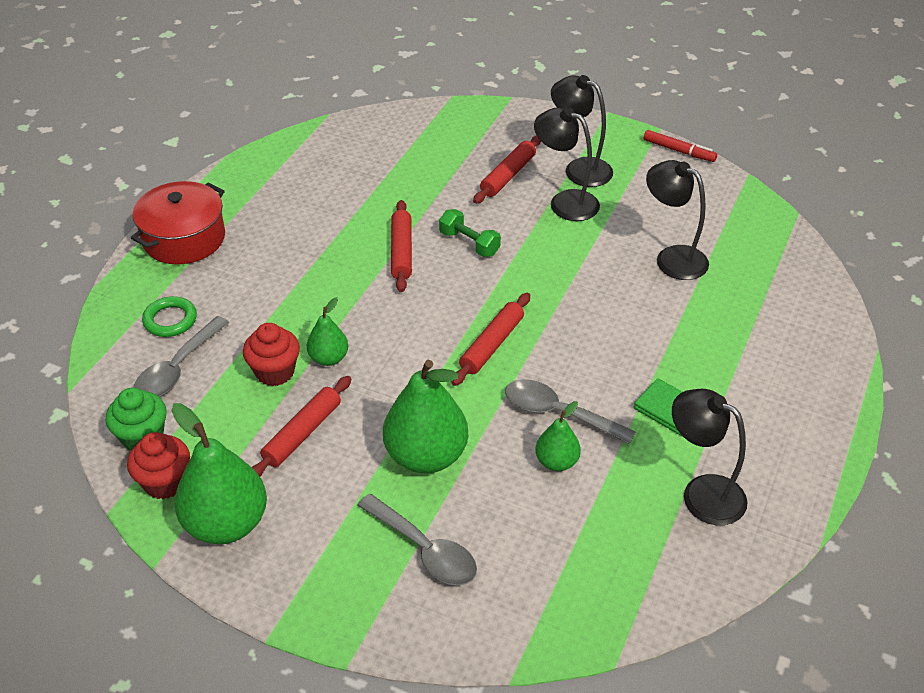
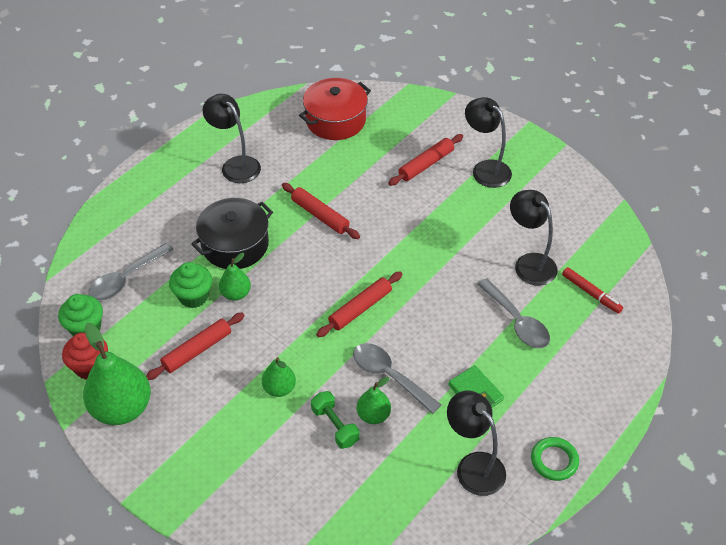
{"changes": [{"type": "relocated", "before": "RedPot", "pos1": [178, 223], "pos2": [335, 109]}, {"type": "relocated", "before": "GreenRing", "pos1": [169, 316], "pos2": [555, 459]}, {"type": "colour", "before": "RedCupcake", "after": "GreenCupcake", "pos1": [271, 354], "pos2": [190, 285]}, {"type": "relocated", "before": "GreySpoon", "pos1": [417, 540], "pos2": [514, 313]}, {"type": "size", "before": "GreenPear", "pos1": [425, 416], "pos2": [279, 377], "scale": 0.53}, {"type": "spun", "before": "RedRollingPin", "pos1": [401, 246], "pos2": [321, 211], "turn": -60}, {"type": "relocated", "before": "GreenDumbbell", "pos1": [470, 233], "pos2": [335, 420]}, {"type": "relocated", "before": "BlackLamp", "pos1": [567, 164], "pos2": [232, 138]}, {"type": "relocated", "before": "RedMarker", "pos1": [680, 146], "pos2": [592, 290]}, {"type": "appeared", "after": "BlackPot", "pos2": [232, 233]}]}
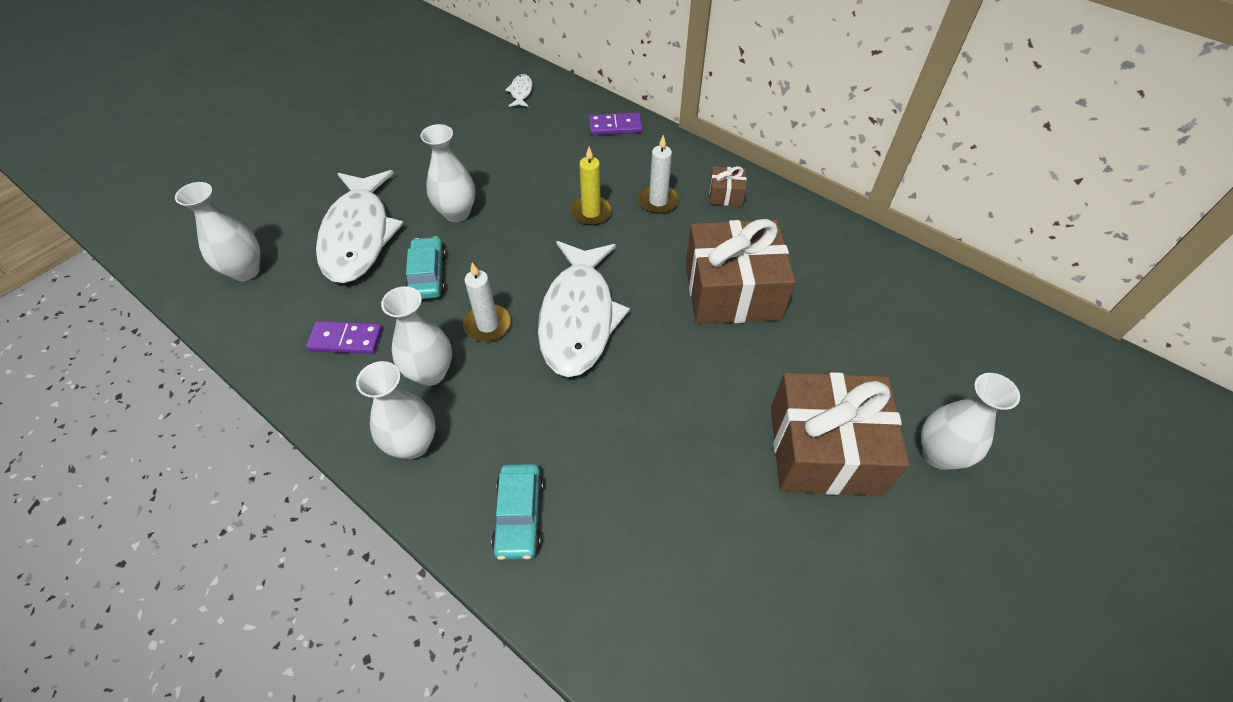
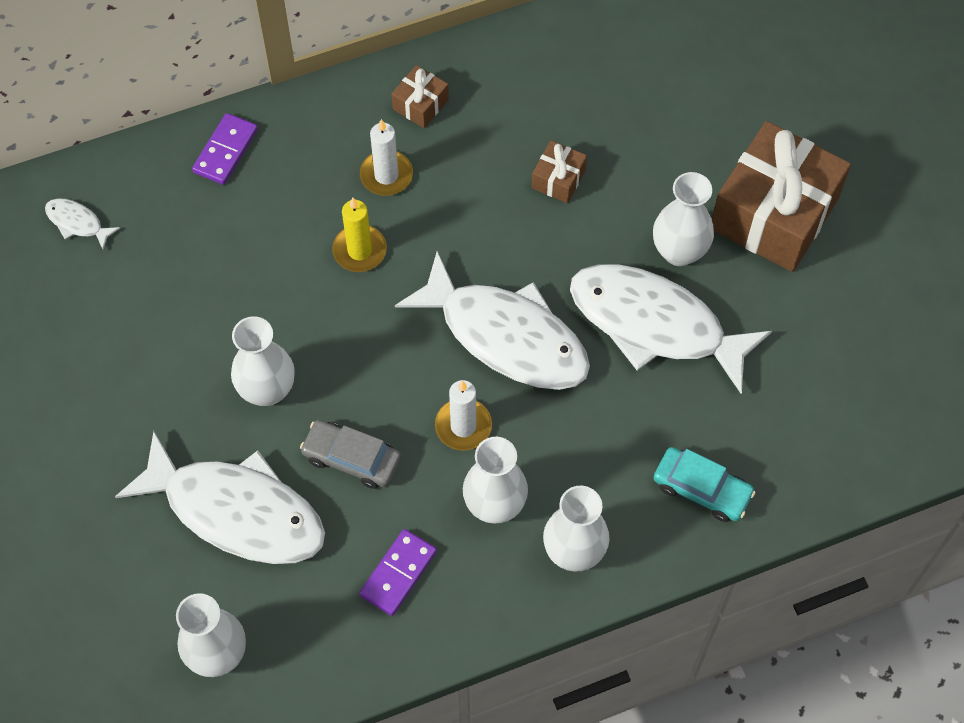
{"changes": [{"type": "colour", "before": "TurquoiseCar", "after": "GreyCar", "pos1": [426, 267], "pos2": [350, 454]}, {"type": "size", "before": "BrownGift", "pos1": [741, 271], "pos2": [559, 171], "scale": 0.43}, {"type": "relocated", "before": "WhiteVase", "pos1": [970, 421], "pos2": [683, 219]}, {"type": "appeared", "after": "WhiteFish", "pos2": [671, 329]}]}
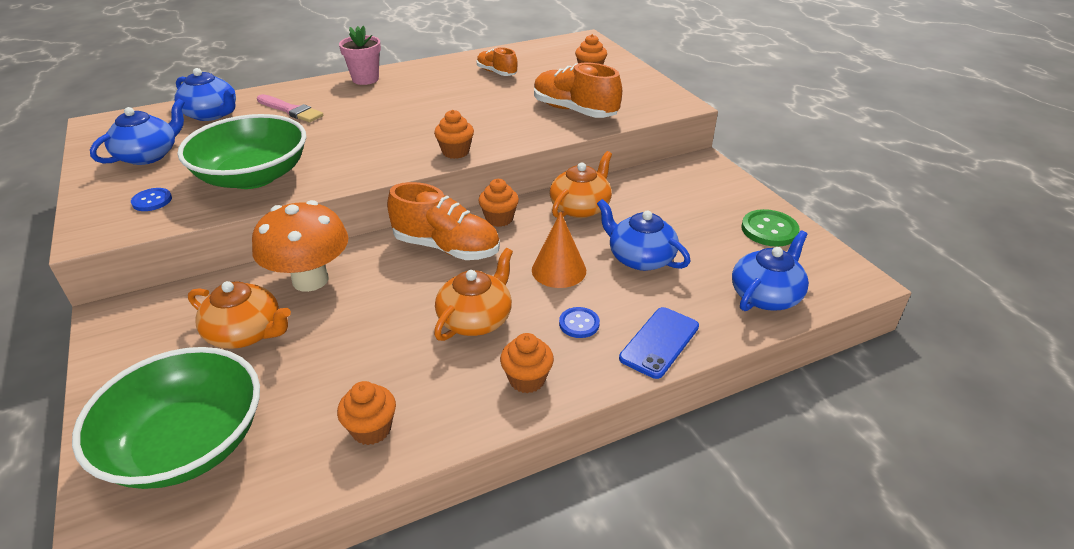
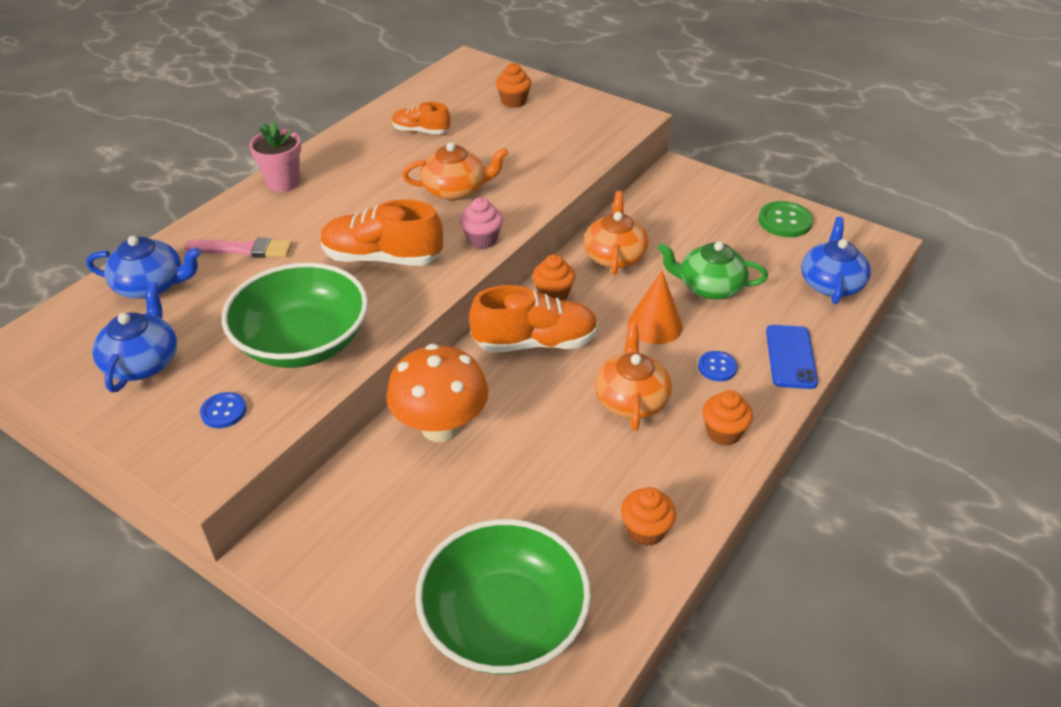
{"changes": [{"type": "relocated", "before": "OrangeTeapot", "pos1": [239, 315], "pos2": [455, 171]}, {"type": "colour", "before": "OrangeCupcake", "after": "PinkCupcake", "pos1": [454, 134], "pos2": [481, 223]}, {"type": "relocated", "before": "OrangeShoe", "pos1": [578, 90], "pos2": [382, 232]}, {"type": "colour", "before": "BlueTeapot", "after": "GreenTeapot", "pos1": [644, 235], "pos2": [713, 271]}]}
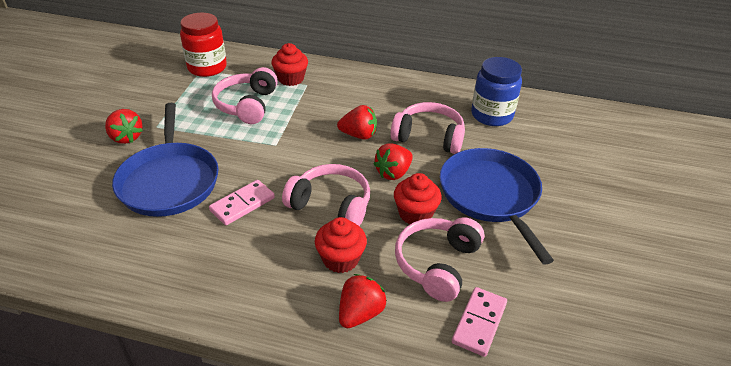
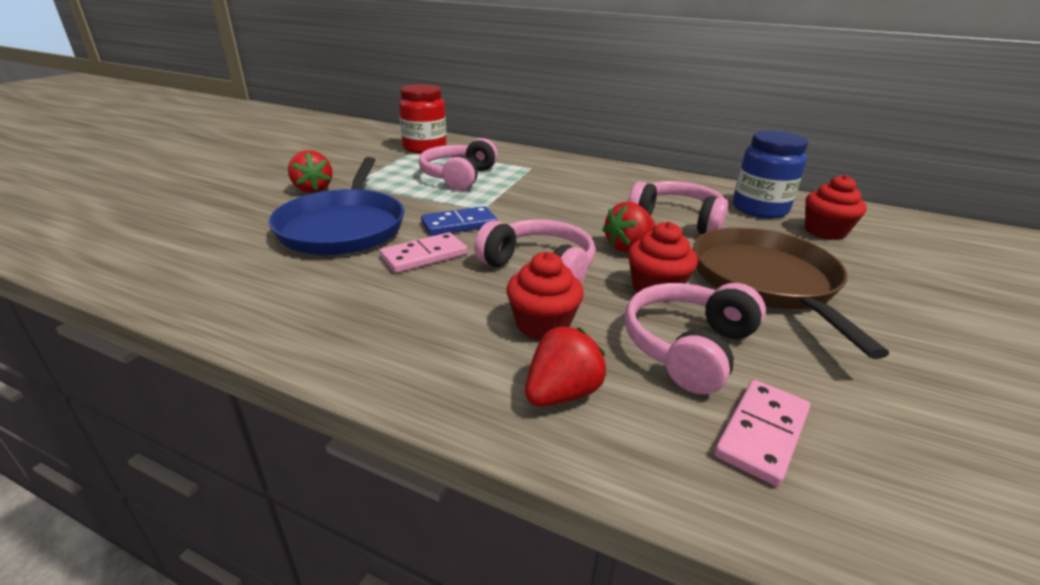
{"changes": [{"type": "relocated", "before": "RedCupcake", "pos1": [289, 64], "pos2": [836, 207]}, {"type": "missing", "before": "RedStrawberry", "pos1": [357, 122]}, {"type": "colour", "before": "BluePan", "after": "BrownPan", "pos1": [497, 206], "pos2": [791, 293]}, {"type": "appeared", "after": "BlueDomino", "pos2": [459, 221]}]}
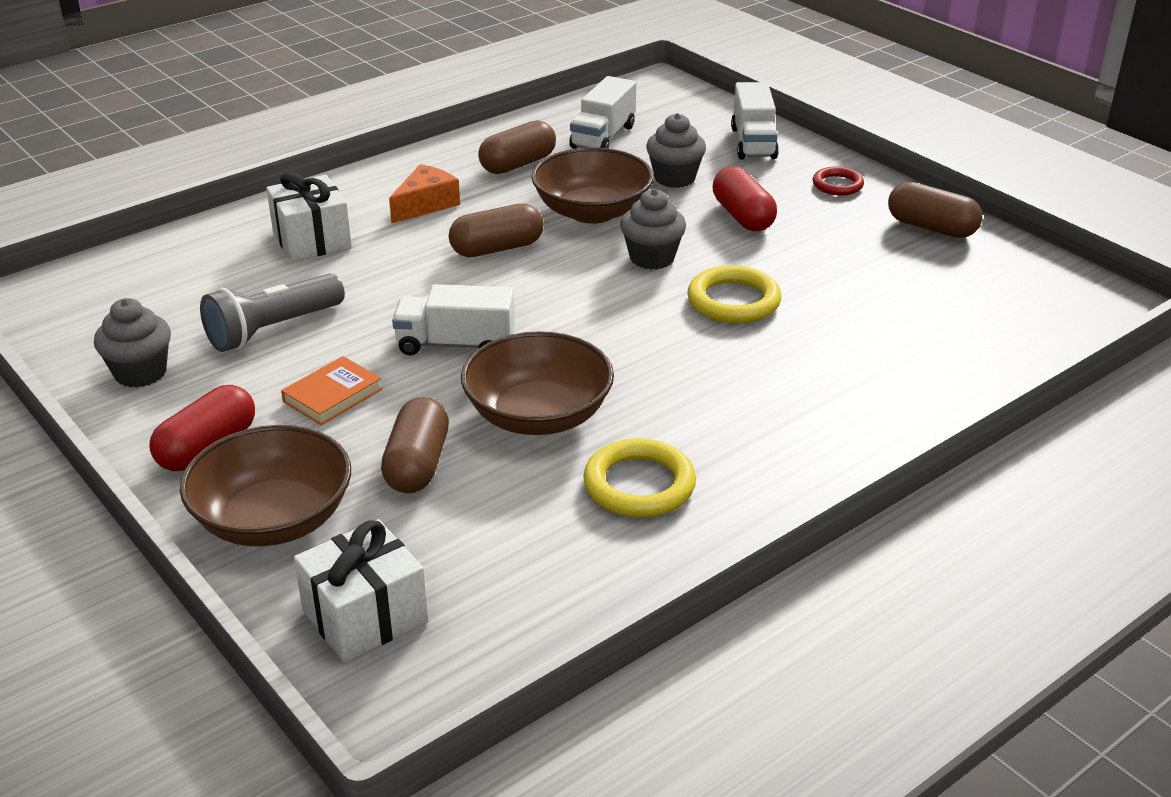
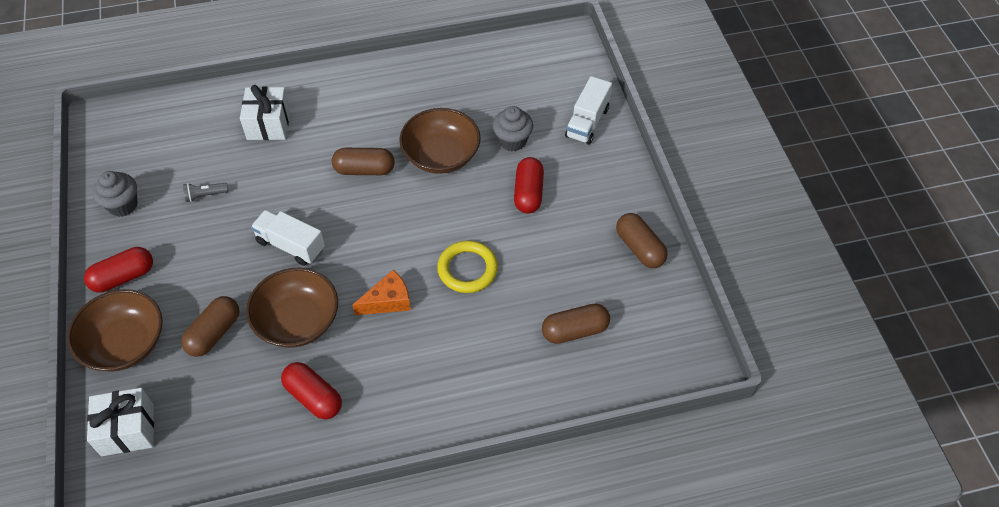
{"changes": [{"type": "size", "before": "GreyFlashlight", "pos1": [272, 312], "pos2": [205, 192], "scale": 0.51}, {"type": "missing", "before": "OrangeBook", "pos1": [331, 390]}, {"type": "relocated", "before": "OrangeCheese", "pos1": [424, 194], "pos2": [381, 292]}, {"type": "relocated", "before": "BrownCapsule", "pos1": [517, 147], "pos2": [576, 324]}, {"type": "missing", "before": "WhiteTruck", "pos1": [602, 112]}, {"type": "exchanged", "before": "YellowRing", "after": "RedCapsule", "pos1": [639, 478], "pos2": [311, 390]}, {"type": "missing", "before": "GreyCupcake", "pos1": [653, 229]}, {"type": "missing", "before": "RedRing", "pos1": [838, 181]}]}
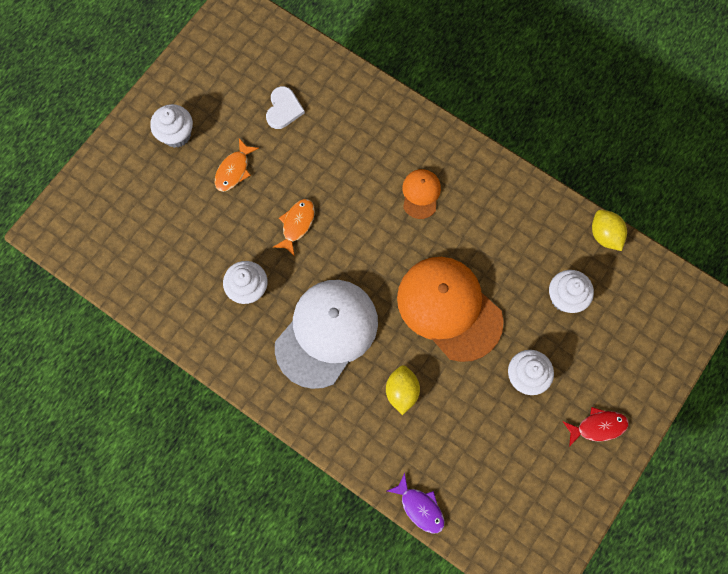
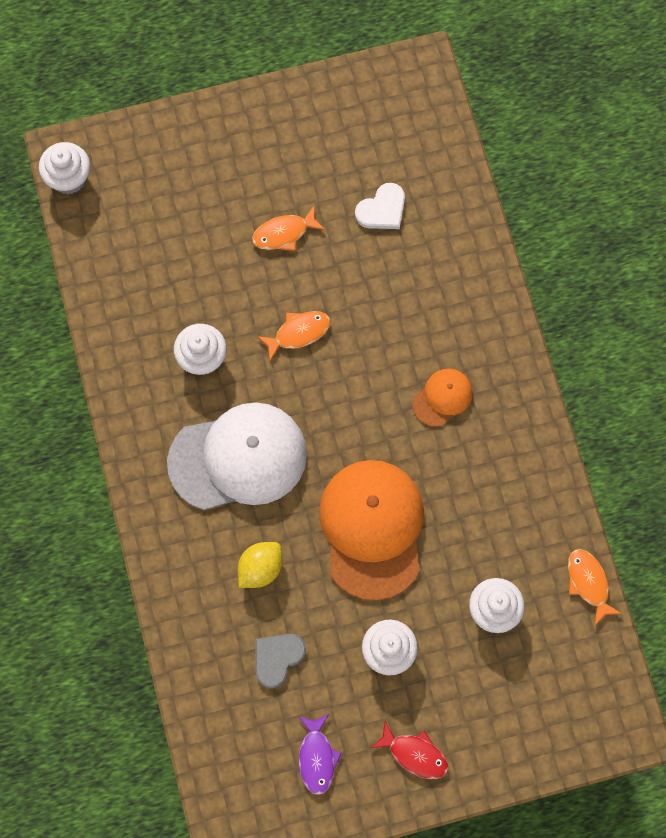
{"changes": [{"type": "relocated", "before": "WhiteCupcake", "pos1": [171, 126], "pos2": [64, 168]}, {"type": "relocated", "before": "PurpleFish", "pos1": [415, 503], "pos2": [320, 754]}, {"type": "exchanged", "before": "YellowLemon", "after": "OrangeFish", "pos1": [609, 230], "pos2": [595, 587]}, {"type": "appeared", "after": "GreyHeart", "pos2": [280, 661]}]}
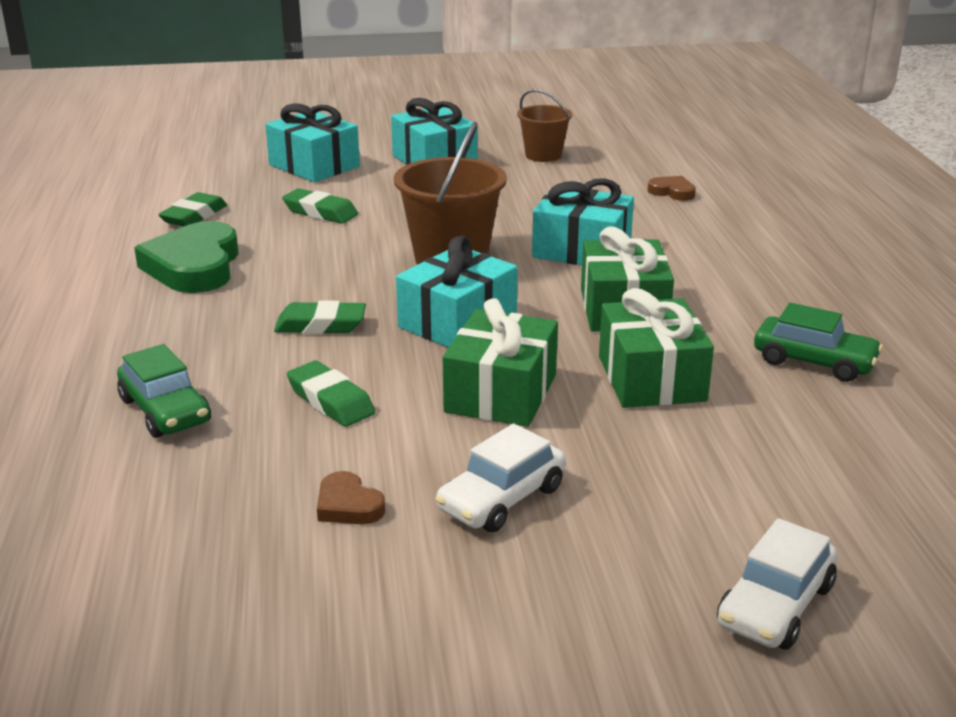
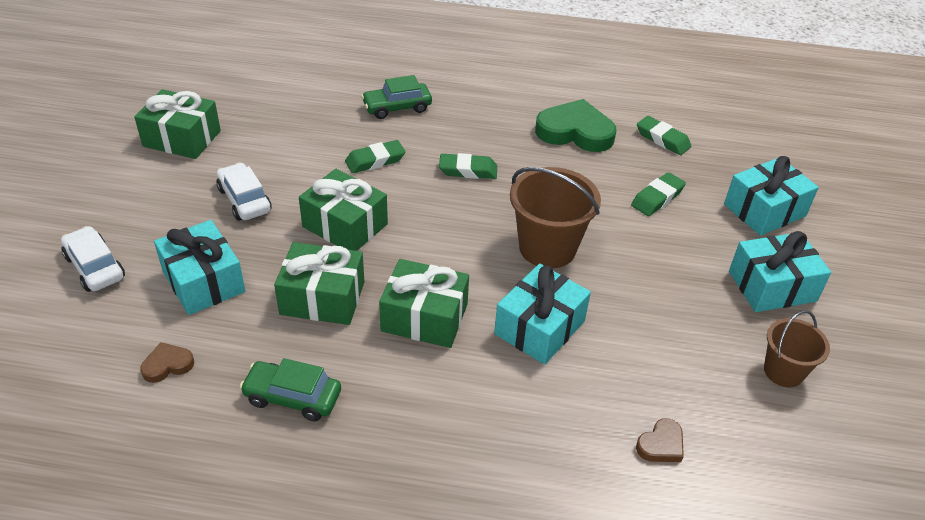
{"changes": [{"type": "spun", "before": "GreenEraser", "pos1": [320, 317], "pos2": [468, 166], "turn": 75}, {"type": "relocated", "before": "BrownHeart", "pos1": [351, 497], "pos2": [167, 362]}, {"type": "relocated", "before": "TurquoiseGift", "pos1": [457, 291], "pos2": [199, 267]}, {"type": "spun", "before": "GreenCar", "pos1": [818, 342], "pos2": [290, 389], "turn": 60}, {"type": "appeared", "after": "GreenGift", "pos2": [177, 124]}]}
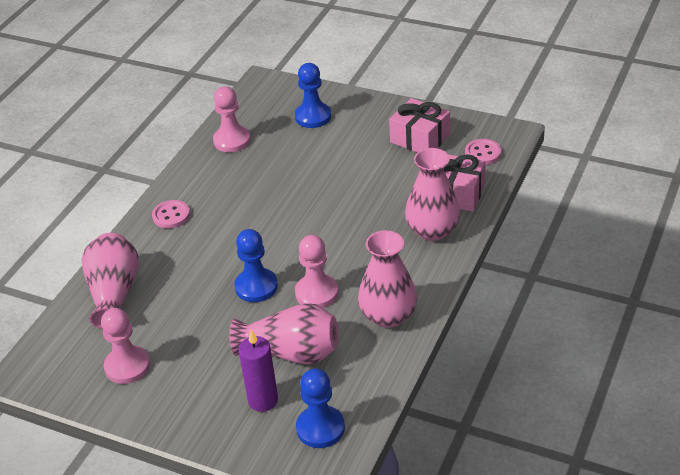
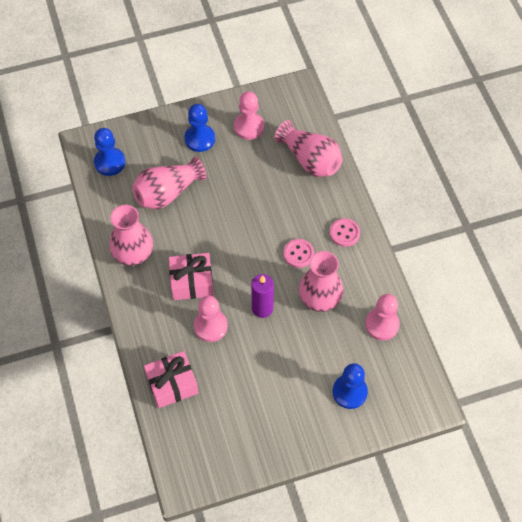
{"changes": [{"type": "relocated", "before": "BluePawn", "pos1": [256, 265], "pos2": [199, 128]}, {"type": "relocated", "before": "PurpleCandle", "pos1": [258, 371], "pos2": [262, 296]}, {"type": "relocated", "before": "PinkPawn", "pos1": [316, 271], "pos2": [211, 318]}, {"type": "relocated", "before": "PinkGift", "pos1": [419, 125], "pos2": [191, 276]}, {"type": "relocated", "before": "PinkVase", "pos1": [432, 194], "pos2": [321, 281]}, {"type": "relocated", "before": "PinkButton", "pos1": [483, 152], "pos2": [298, 253]}]}
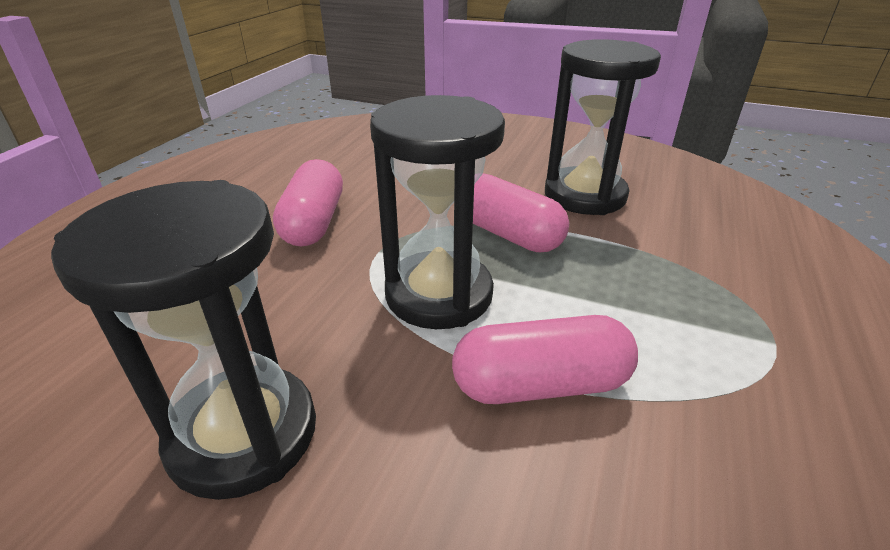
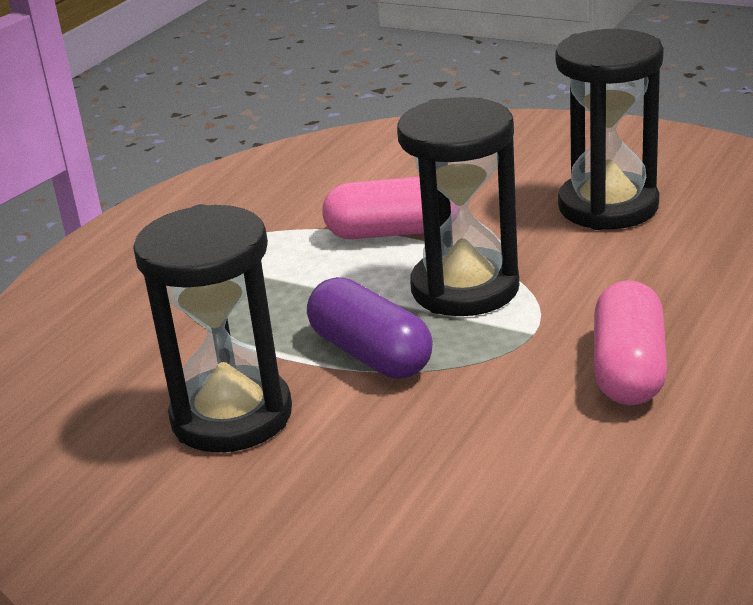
{"changes": [{"type": "colour", "before": "PinkCapsule", "after": "PurpleCapsule", "pos1": [521, 212], "pos2": [370, 327]}]}
